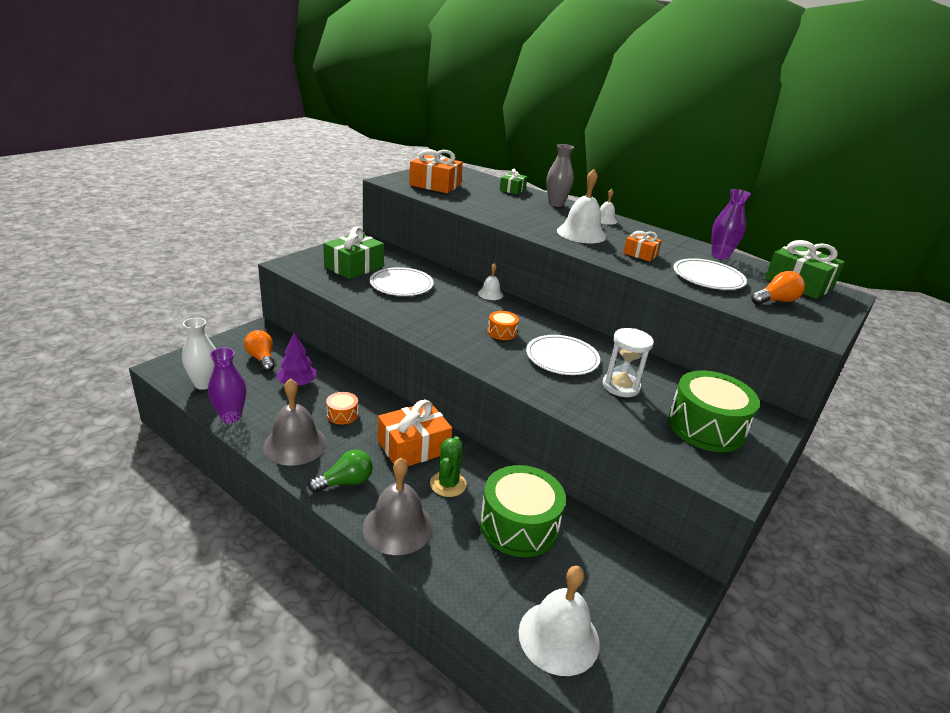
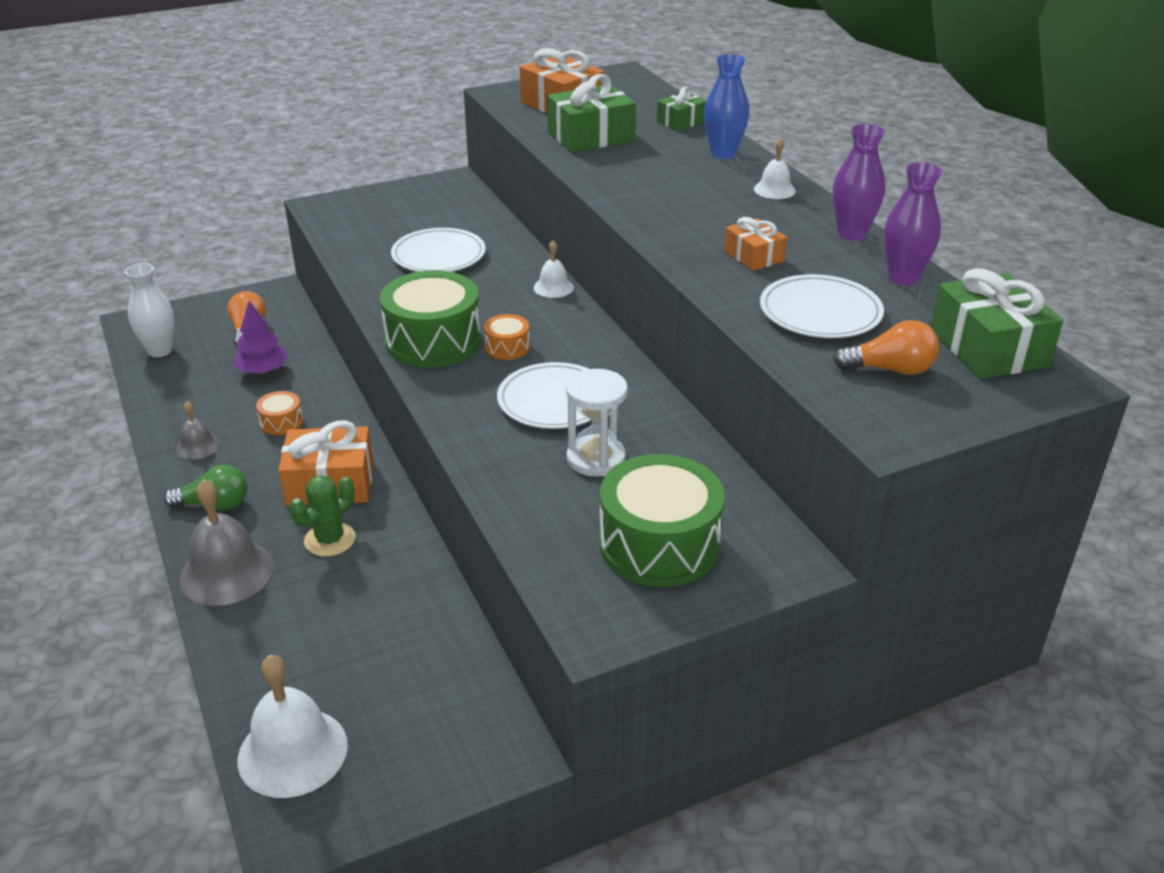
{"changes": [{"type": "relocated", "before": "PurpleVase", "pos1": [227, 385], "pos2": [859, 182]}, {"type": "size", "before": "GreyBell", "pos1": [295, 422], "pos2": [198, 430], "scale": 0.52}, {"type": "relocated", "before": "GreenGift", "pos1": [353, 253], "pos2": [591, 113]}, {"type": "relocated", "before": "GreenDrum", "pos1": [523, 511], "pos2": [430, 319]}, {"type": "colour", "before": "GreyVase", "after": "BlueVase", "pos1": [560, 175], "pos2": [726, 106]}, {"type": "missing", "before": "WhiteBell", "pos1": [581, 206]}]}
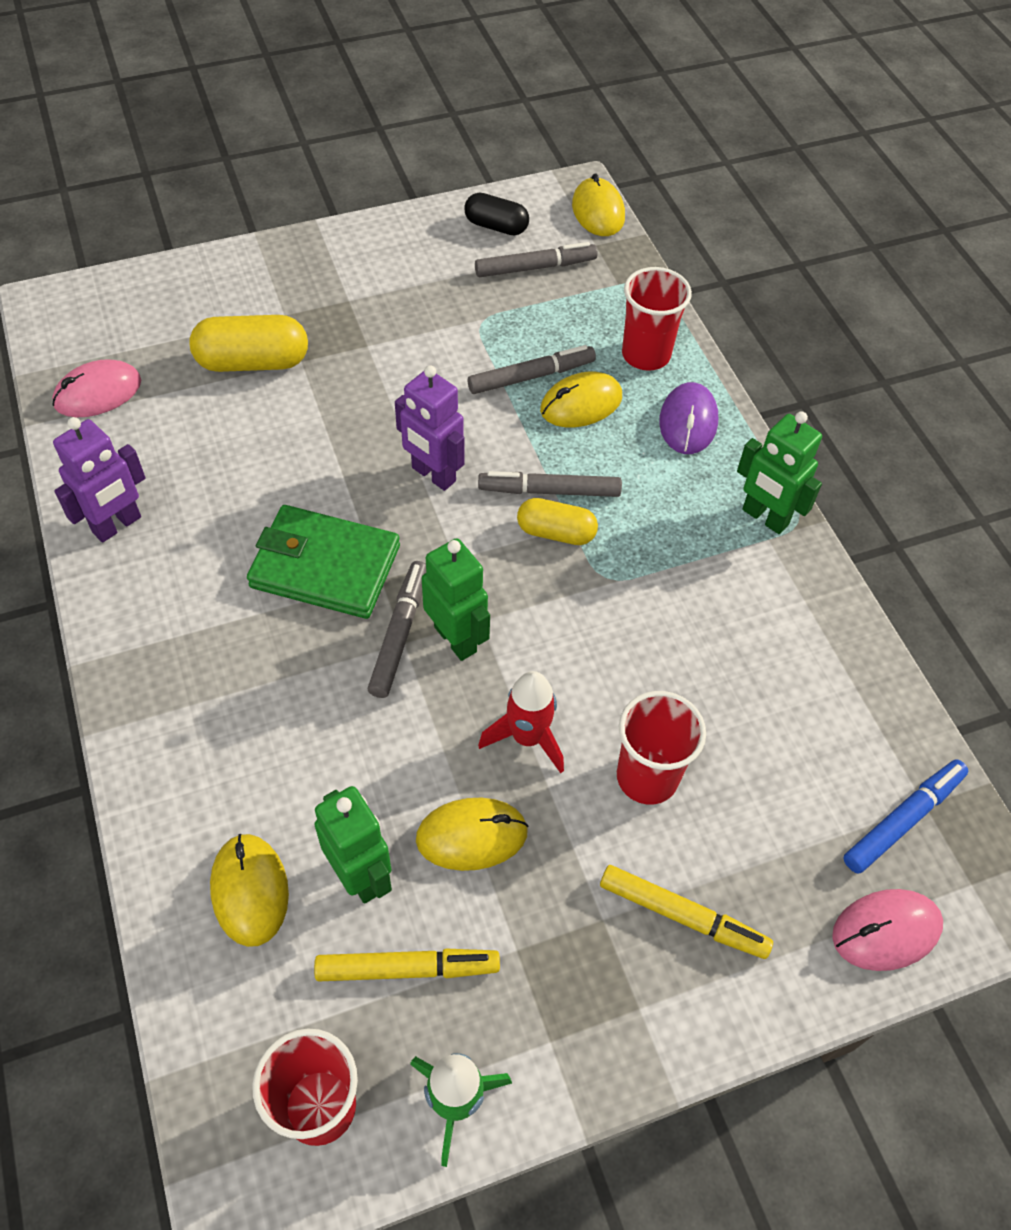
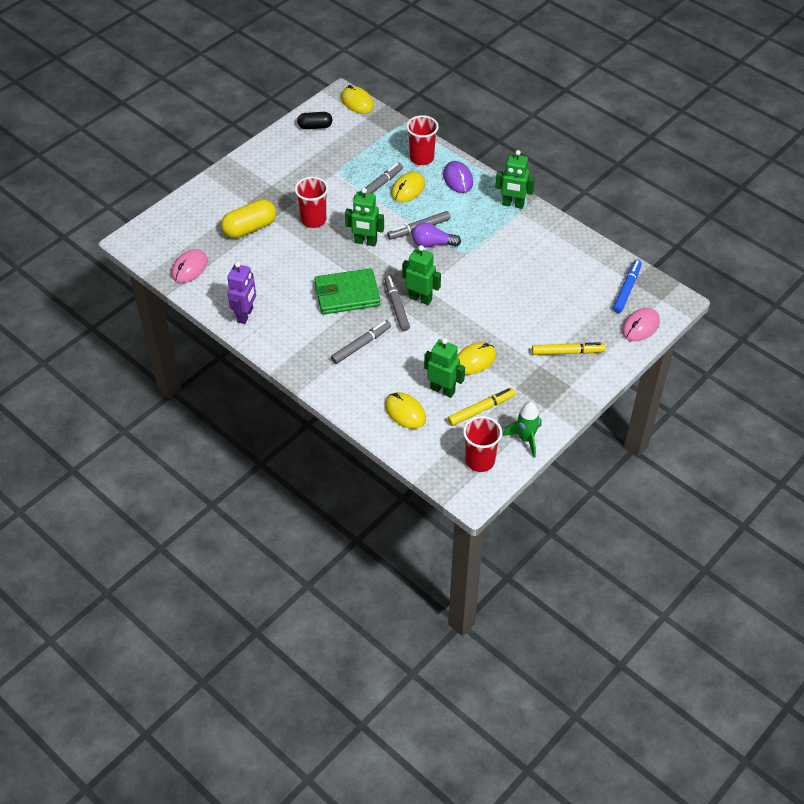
{"changes": [{"type": "colour", "before": "PurpleRobot", "after": "GreenRobot", "pos1": [430, 428], "pos2": [364, 217]}, {"type": "relocated", "before": "GreyMarker", "pos1": [536, 259], "pos2": [361, 342]}, {"type": "missing", "before": "RedRocket", "pos1": [521, 722]}, {"type": "exchanged", "before": "YellowCapsule", "after": "PurpleLightBulb", "pos1": [557, 521], "pos2": [436, 235]}, {"type": "relocated", "before": "RedCup", "pos1": [661, 748], "pos2": [311, 202]}]}
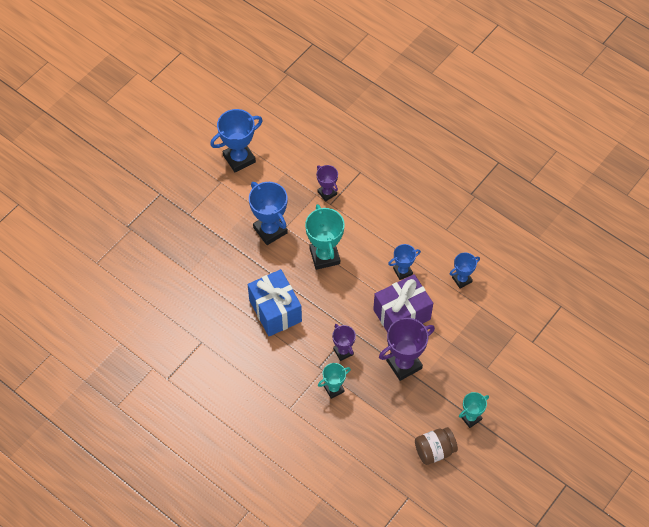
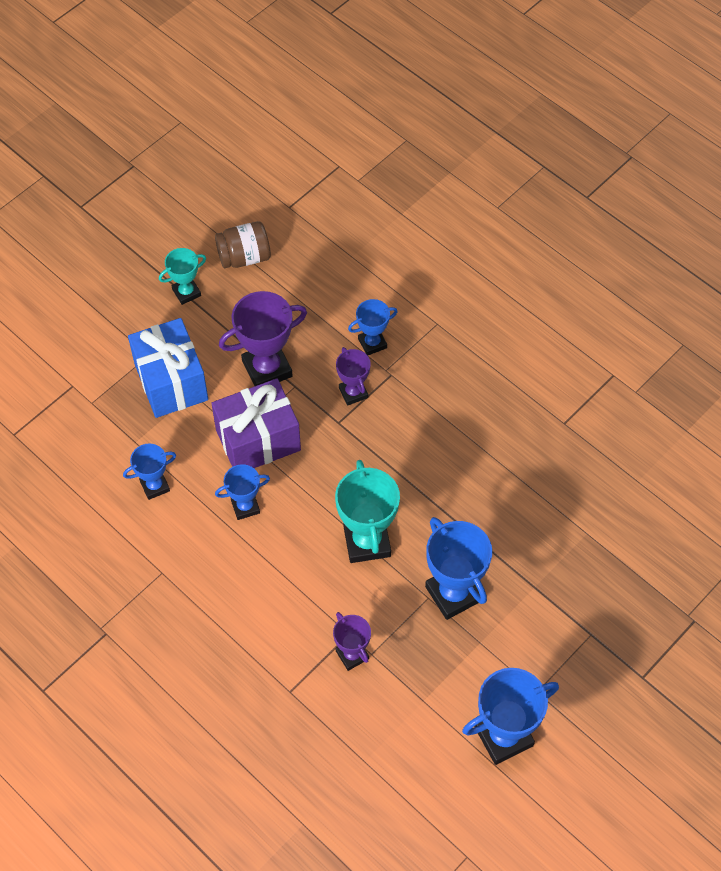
{"changes": [{"type": "relocated", "before": "BlueGift", "pos1": [275, 302], "pos2": [168, 368]}, {"type": "colour", "before": "TurquoiseTrophy", "after": "BlueTrophy", "pos1": [334, 381], "pos2": [373, 327]}]}
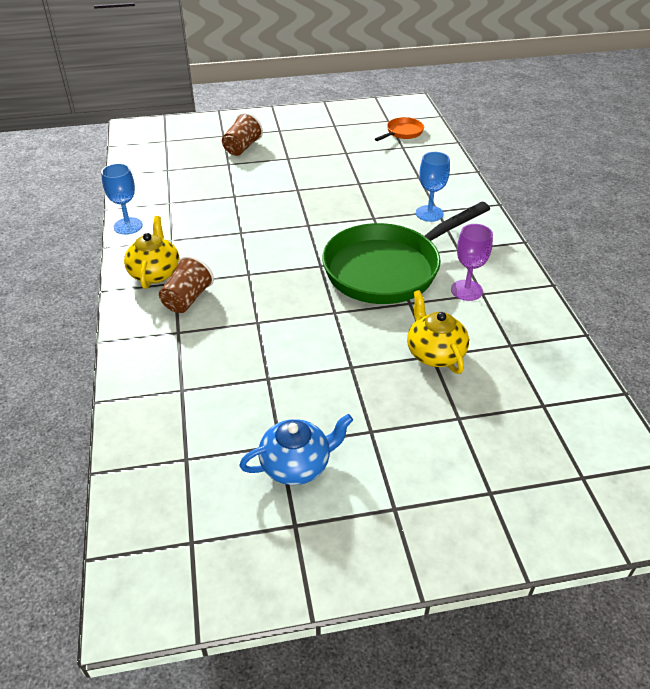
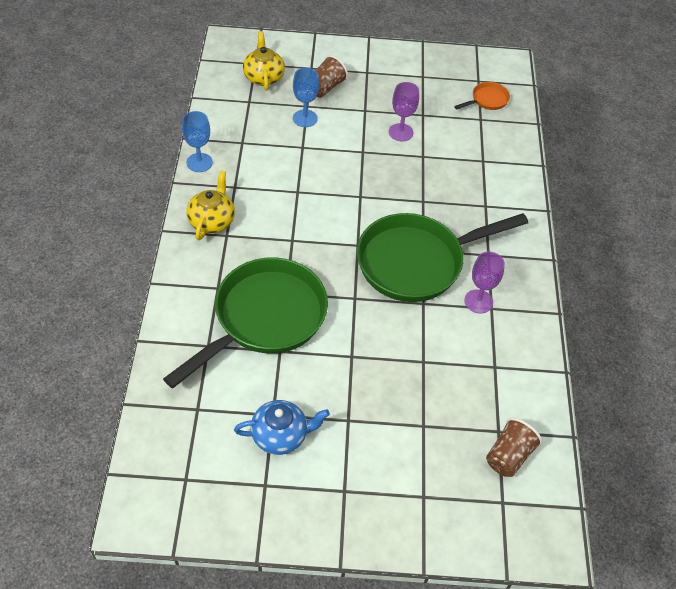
{"changes": [{"type": "relocated", "before": "BrownCup", "pos1": [186, 284], "pos2": [514, 447]}, {"type": "relocated", "before": "YellowTeapot", "pos1": [438, 332], "pos2": [264, 61]}, {"type": "relocated", "before": "BlueGoblet", "pos1": [433, 187], "pos2": [306, 97]}, {"type": "appeared", "after": "GreenPan", "pos2": [245, 323]}, {"type": "appeared", "after": "PurpleGoblet", "pos2": [404, 111]}]}
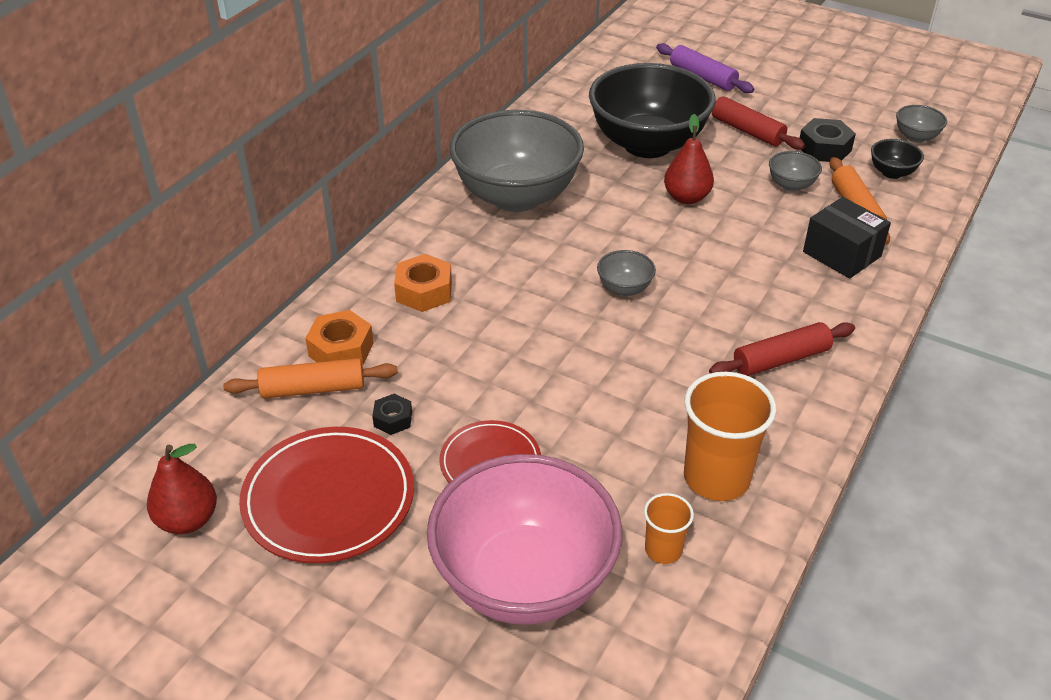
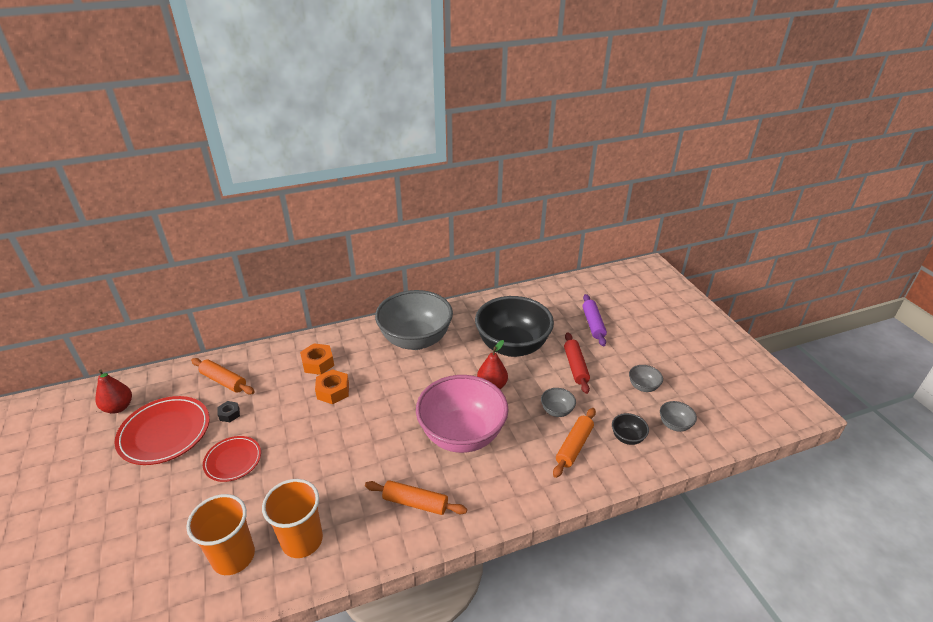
{"changes": [{"type": "relocated", "before": "OrangeNut", "pos1": [339, 337], "pos2": [332, 386]}, {"type": "relocated", "before": "PinkBowl", "pos1": [524, 539], "pos2": [462, 414]}, {"type": "relocated", "before": "GreyBowl", "pos1": [626, 273], "pos2": [646, 378]}, {"type": "size", "before": "OrangeCup", "pos1": [669, 528], "pos2": [220, 534], "scale": 1.89}, {"type": "colour", "before": "RedRollingPin", "after": "OrangeRollingPin", "pos1": [782, 349], "pos2": [416, 497]}, {"type": "missing", "before": "BlackNut", "pos1": [828, 140]}, {"type": "missing", "before": "BlackBox", "pos1": [847, 238]}]}
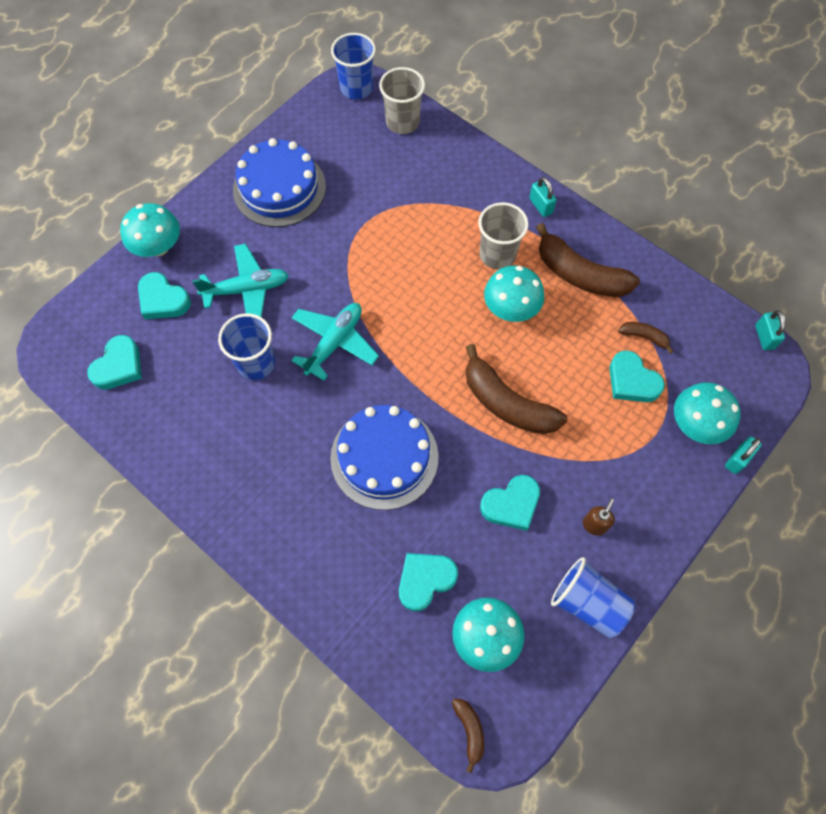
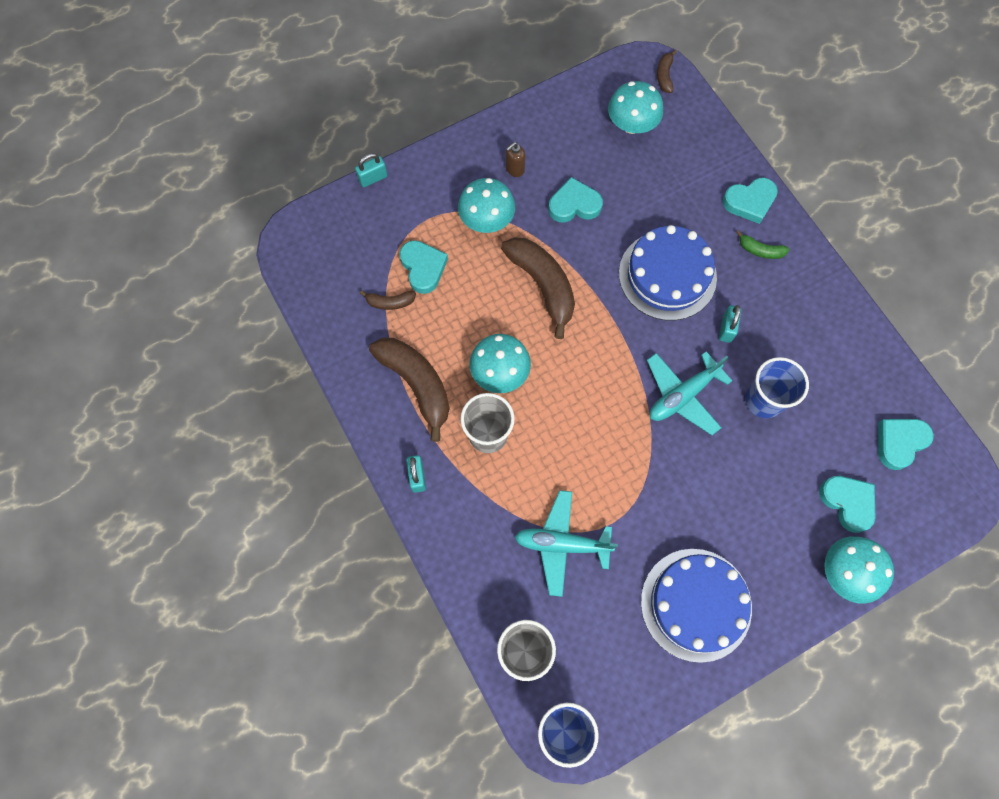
{"changes": [{"type": "relocated", "before": "TurquoisePlane", "pos1": [240, 280], "pos2": [566, 543]}, {"type": "relocated", "before": "TurquoiseHeart", "pos1": [428, 582], "pos2": [750, 200]}, {"type": "missing", "before": "BlueCup", "pos1": [593, 597]}, {"type": "spun", "before": "BrownBanana", "pos1": [646, 338], "pos2": [388, 300], "turn": -45}, {"type": "relocated", "before": "TurquoiseMushroom", "pos1": [707, 413], "pos2": [486, 205]}, {"type": "relocated", "before": "TurquoisePadlock", "pos1": [770, 330], "pos2": [730, 324]}, {"type": "appeared", "after": "GreenBanana", "pos2": [763, 244]}]}
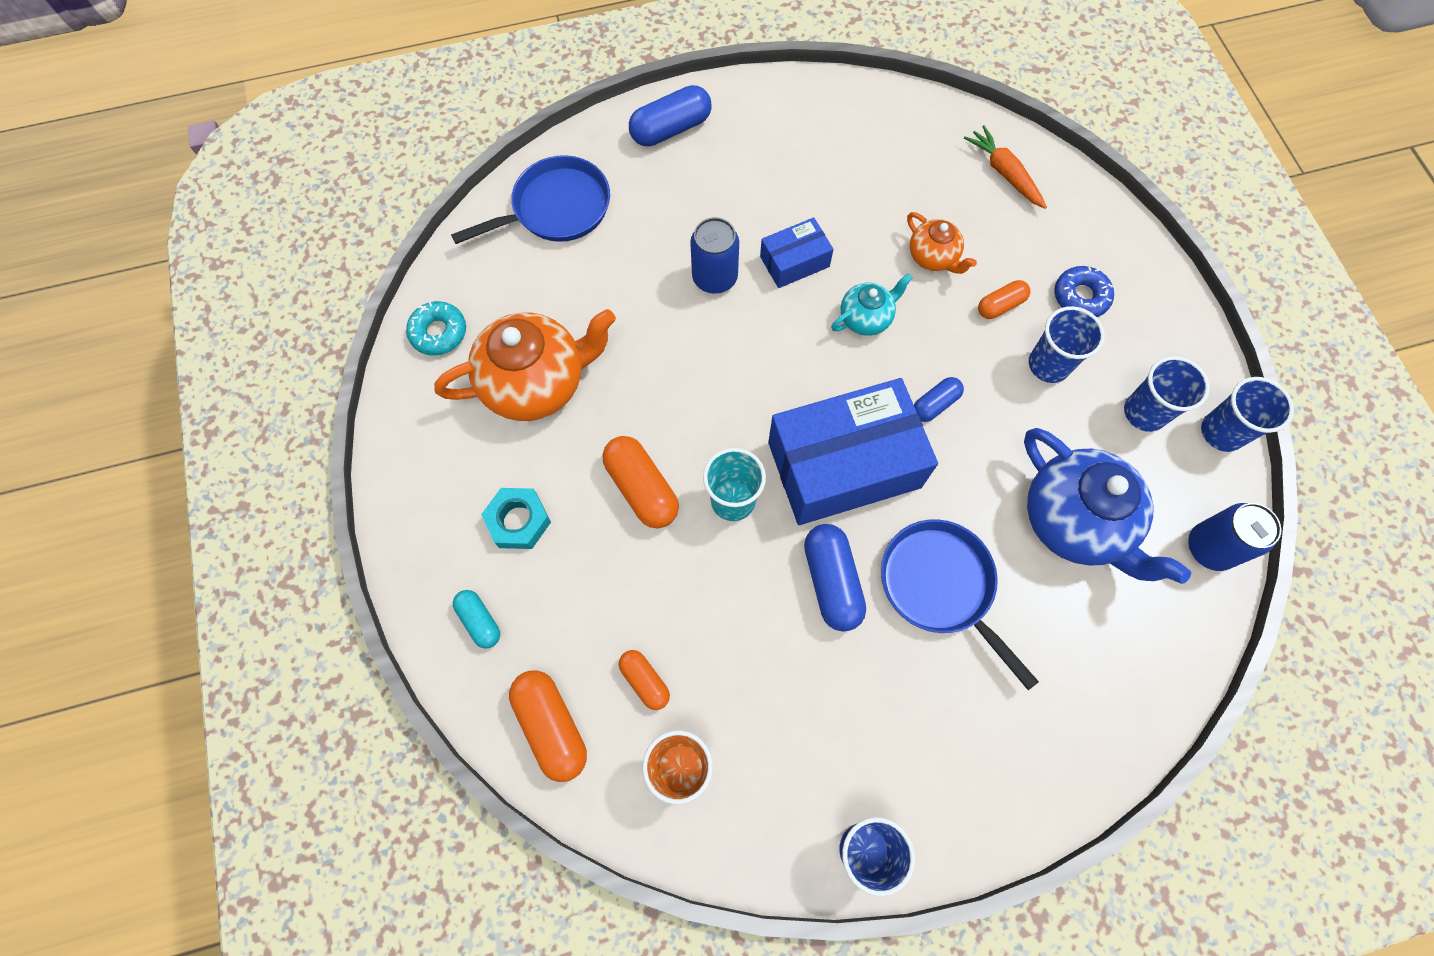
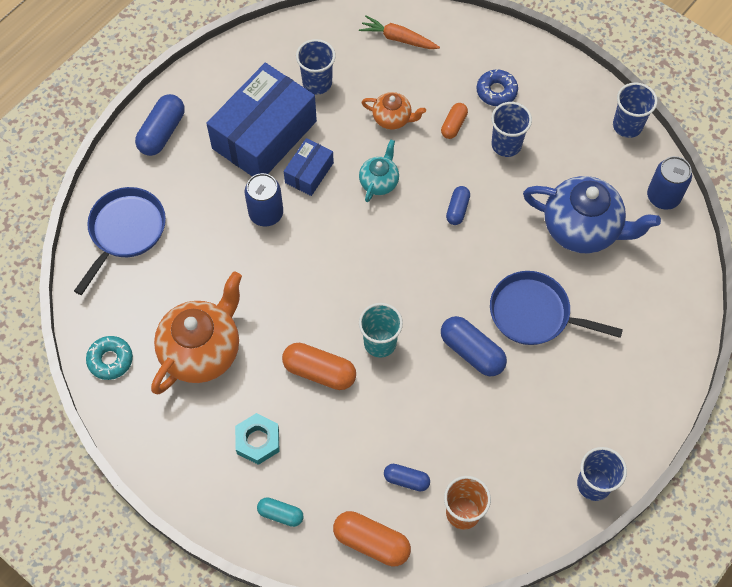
{"changes": [{"type": "colour", "before": "OrangeCapsule", "after": "BlueCapsule", "pos1": [644, 680], "pos2": [407, 477]}, {"type": "relocated", "before": "BlueBox", "pos1": [853, 451], "pos2": [261, 120]}, {"type": "relocated", "before": "BlueCup", "pos1": [1167, 394], "pos2": [316, 66]}]}
